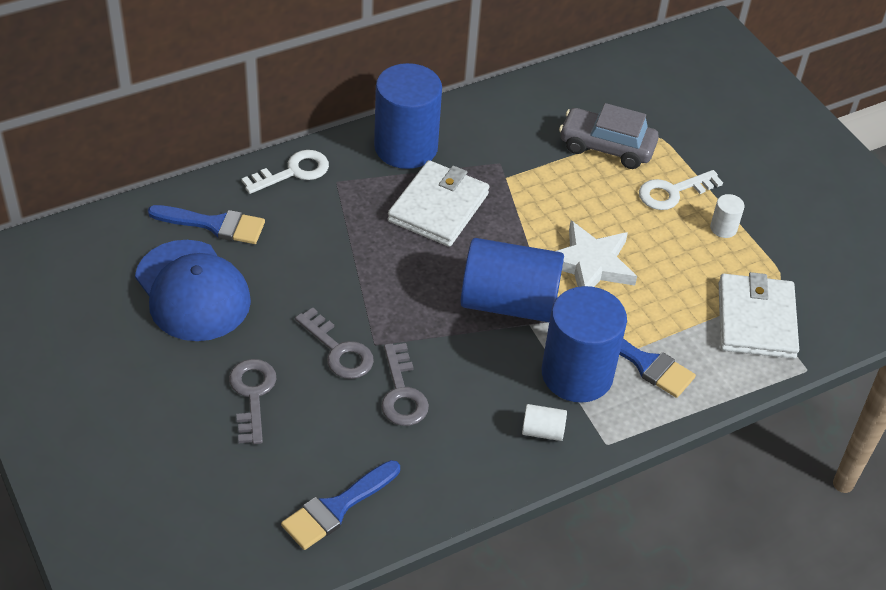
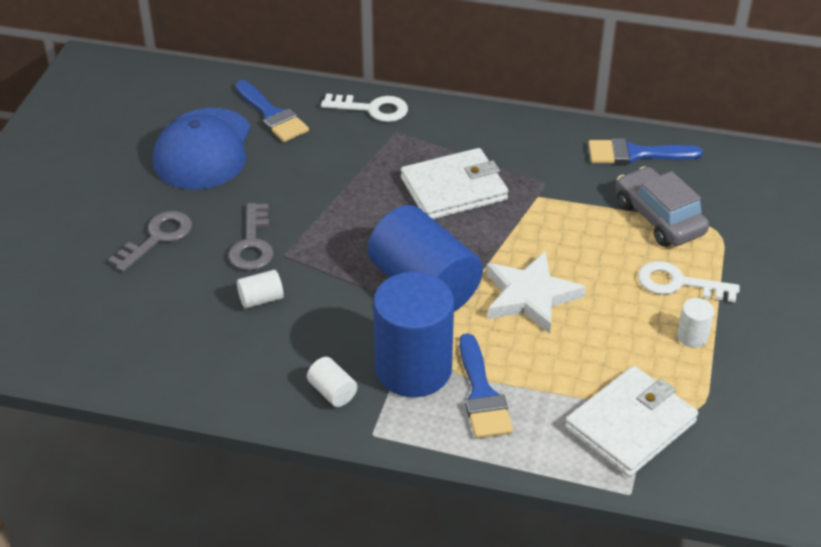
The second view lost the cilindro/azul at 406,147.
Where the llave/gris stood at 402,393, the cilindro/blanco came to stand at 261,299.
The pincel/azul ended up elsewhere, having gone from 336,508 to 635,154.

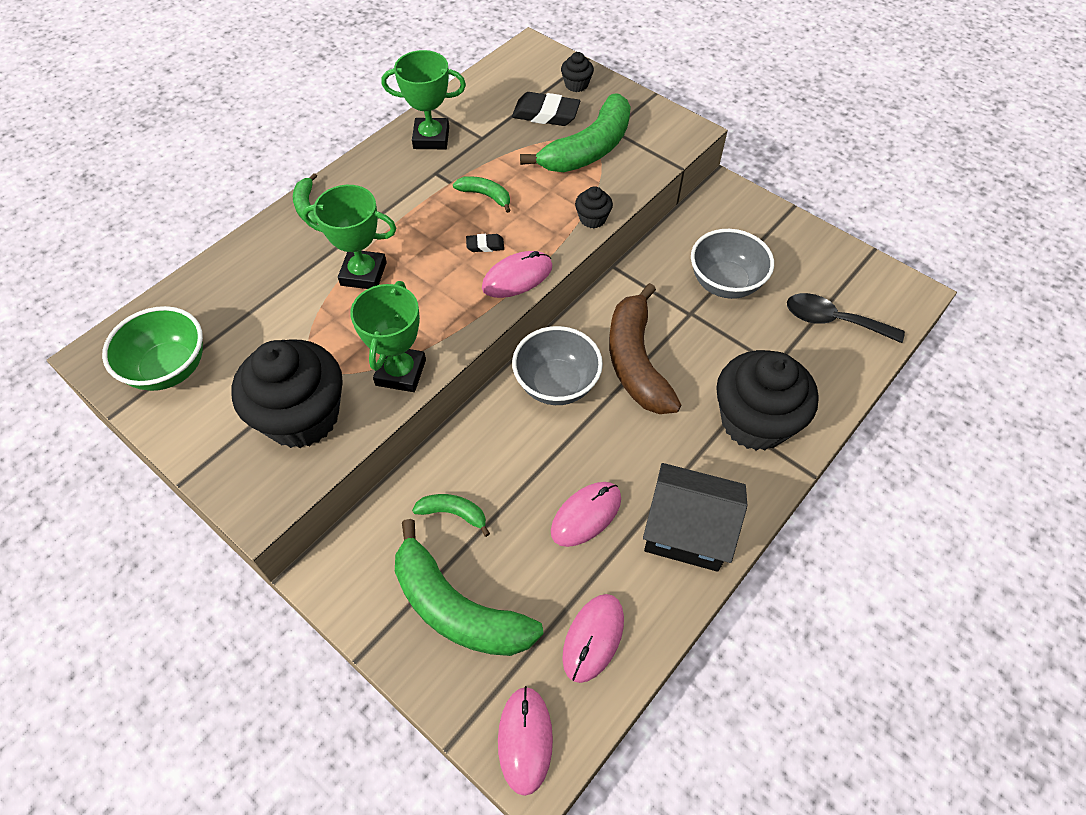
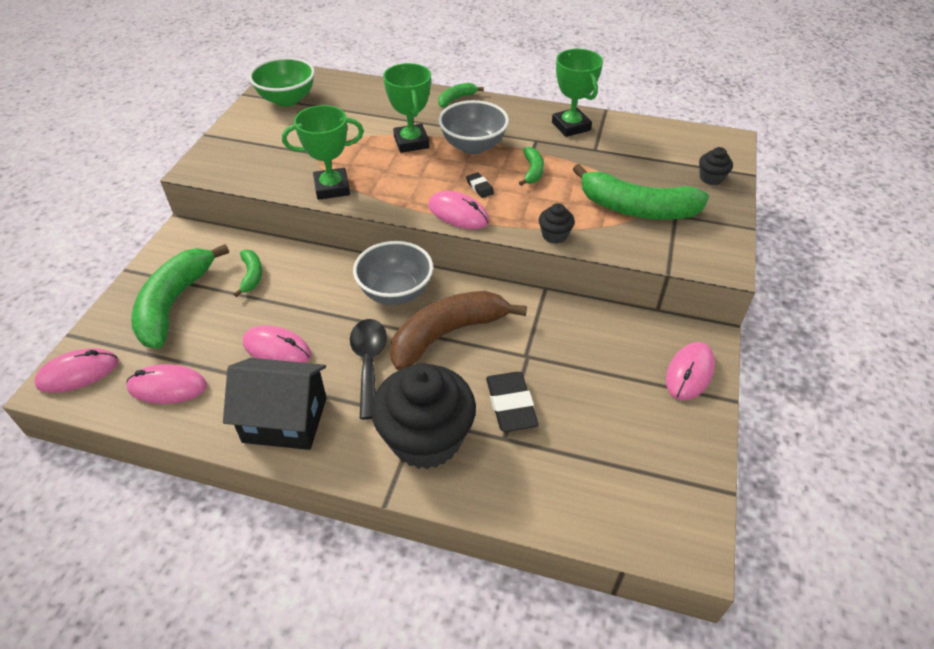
The goma de borrar/negro ended up elsewhere, having gone from 546,114 to 511,405.
The cuenco/gris ended up elsewhere, having gone from 725,283 to 473,146.
The cuchara/negro ended up elsewhere, having gone from 833,321 to 369,363.
The second view lost the magdalena/negro at 302,416.
The casa/negro at 687,531 ended up facing another way, 75 degrees counterclockwise from before.
The second view gained the ratón/rosa at 689,373.

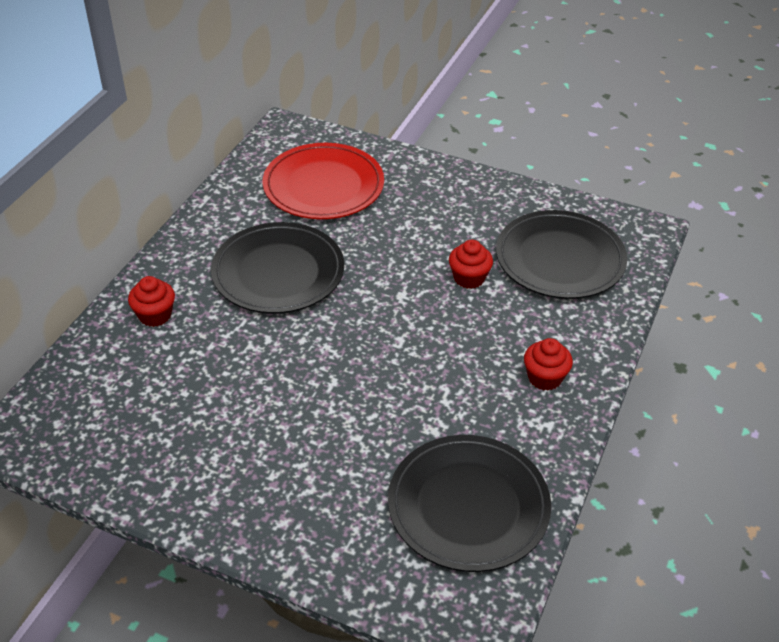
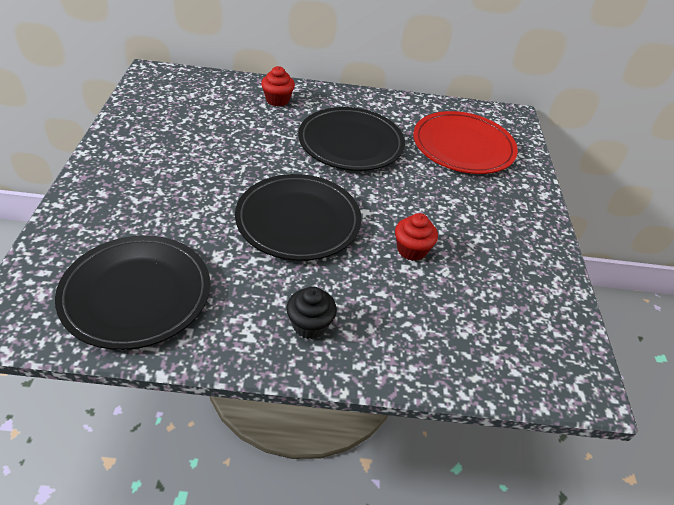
The plato/negro ended up elsewhere, having gone from 560,259 to 298,220.
What was the magdalena/rojo at 545,378 turned into the magdalena/negro at 310,325.

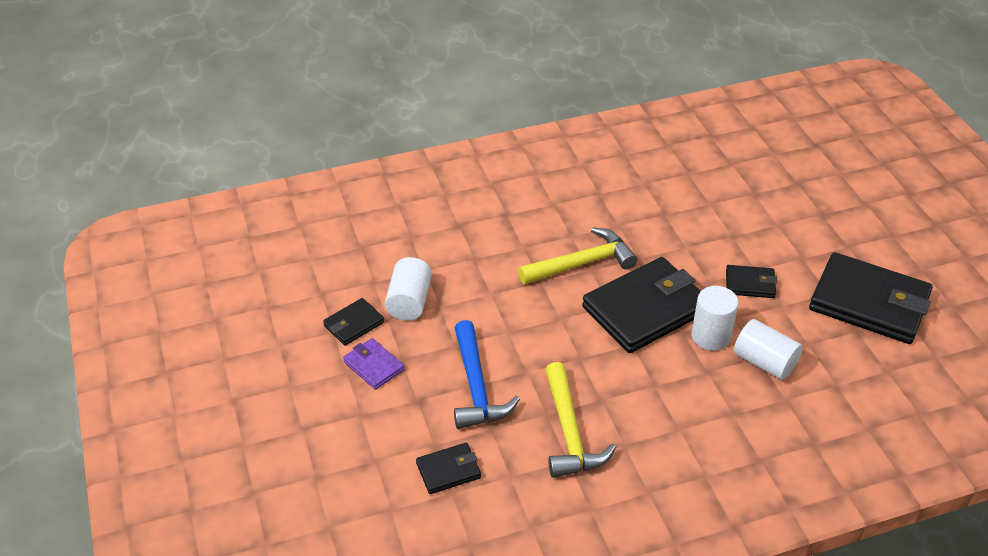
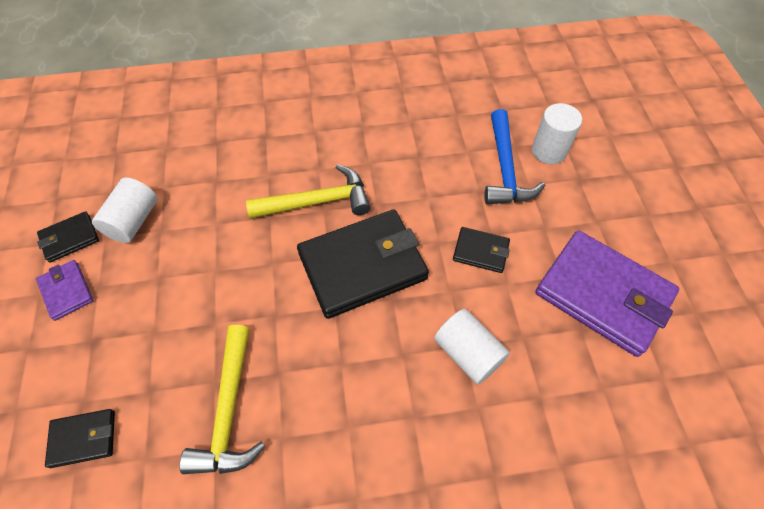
What was the cartera/negro at 869,303 turned into the cartera/morado at 603,294.
The cilindro/blanco ended up elsewhere, having gone from 710,336 to 549,151.
The martillo/azul ended up elsewhere, having gone from 476,387 to 505,169.

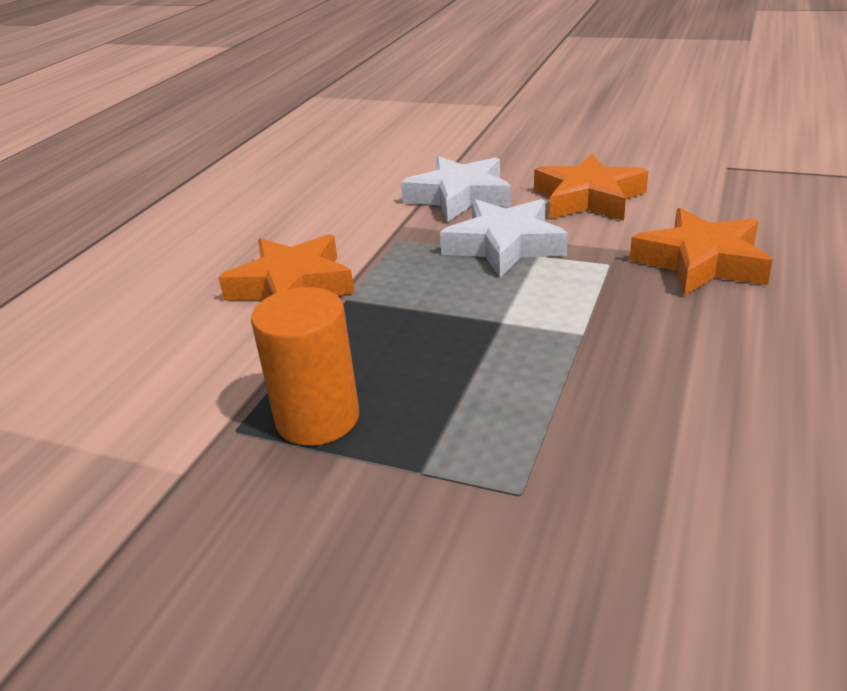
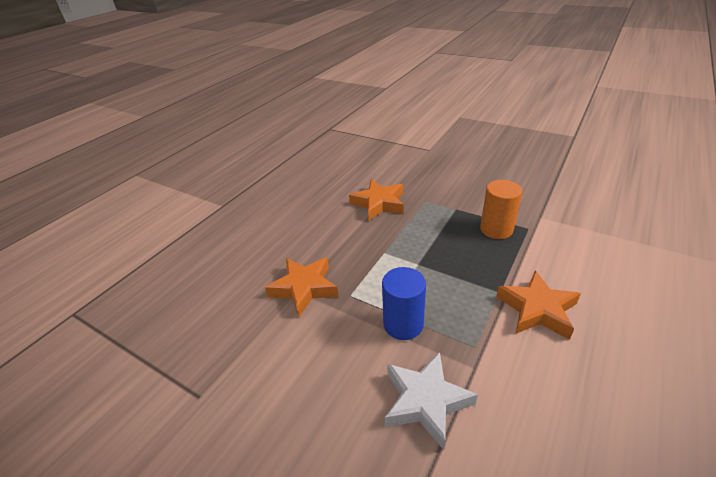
The estrella/naranja ended up elsewhere, having gone from 588,198 to 379,203.
Where the estrella/blanco stood at 504,245, the cilindro/azul came to stand at 403,324.

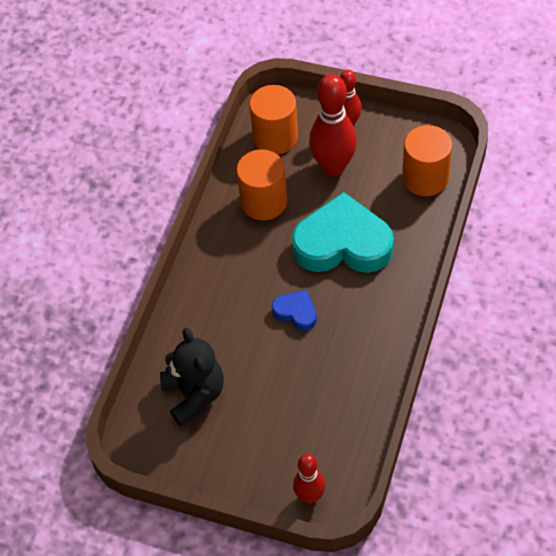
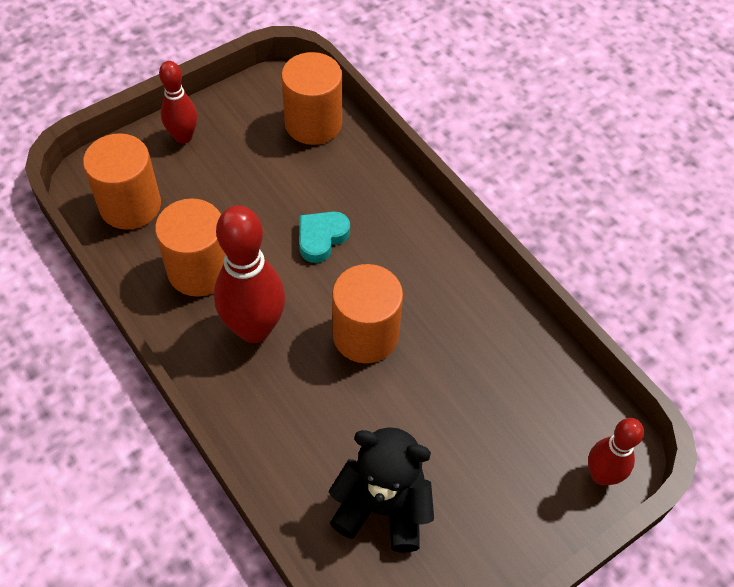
The bolo/rojo ended up elsewhere, having gone from 333,166 to 254,329.
The size of the corazón/turquesa at 342,243 changed by a factor of 0.46.
Where the corazón/azul stood at 296,312, the cilindro/naranja came to stand at 365,335.

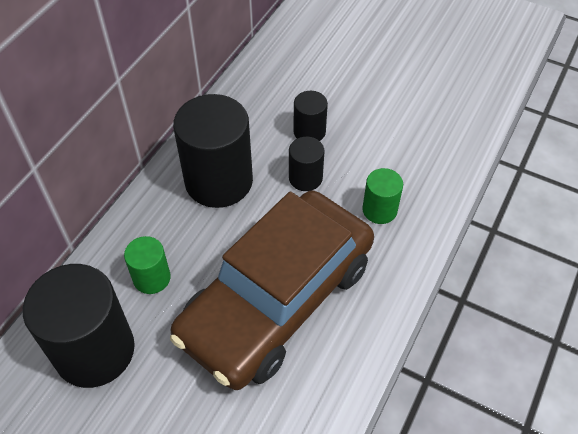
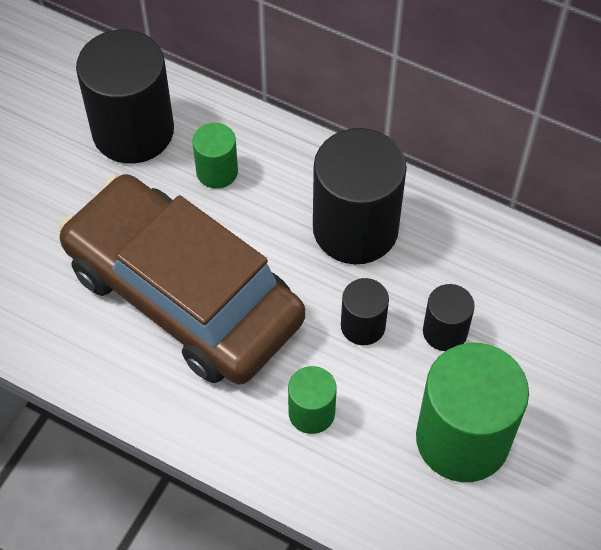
The second view gained the cilindro/verde at 462,439.

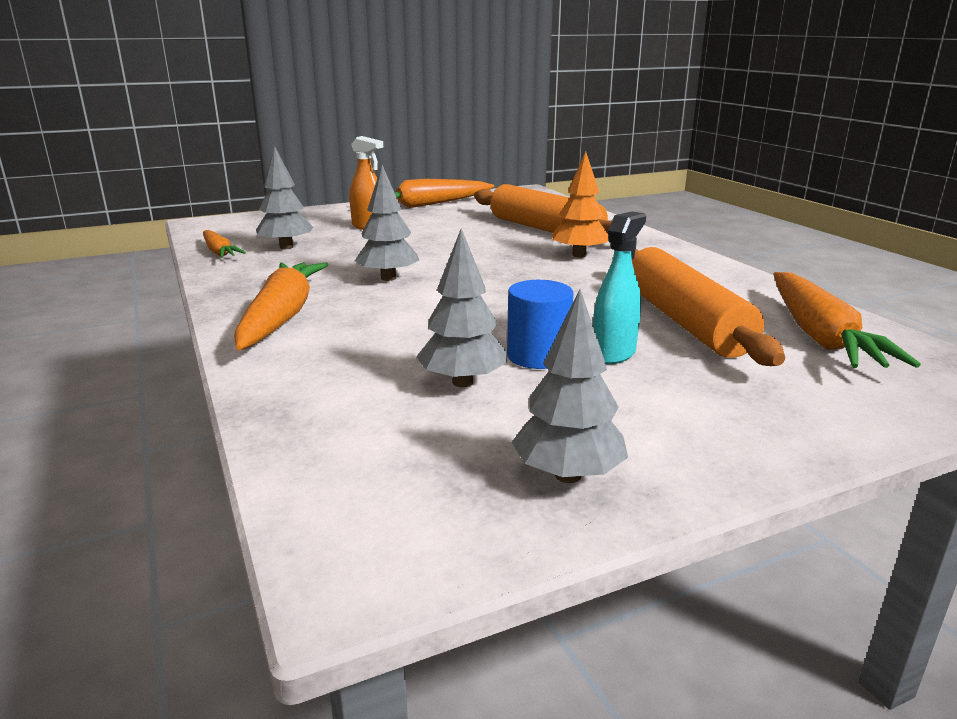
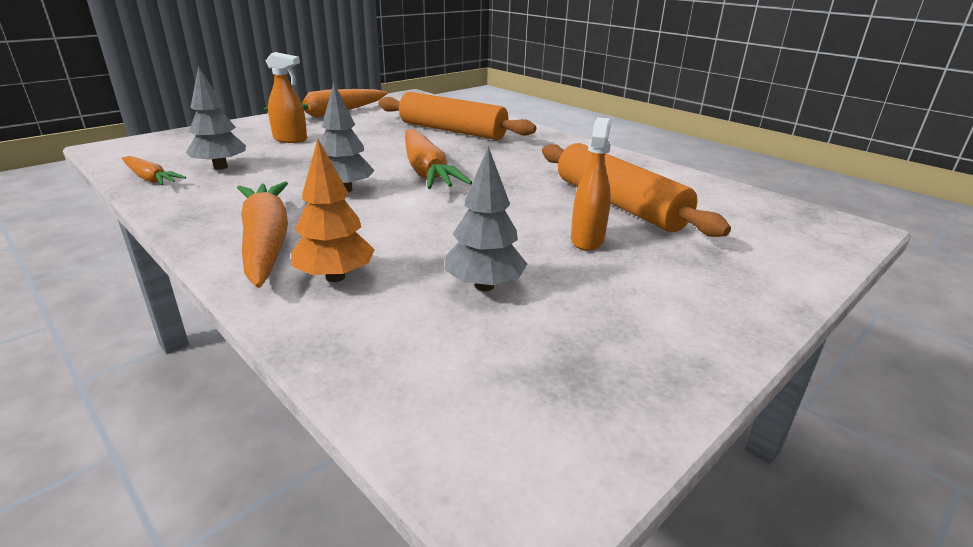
The árbol/naranja ended up elsewhere, having gone from 579,255 to 335,277.
What was the pulverizador/turquesa at 613,353 turned into the pulverizador/naranja at 587,240.
The zanahoria/naranja ended up elsewhere, having gone from 820,336 to 426,171.
The second view lost the cilindro/azul at 538,356.
The second view lost the árbol/gris at 568,475.

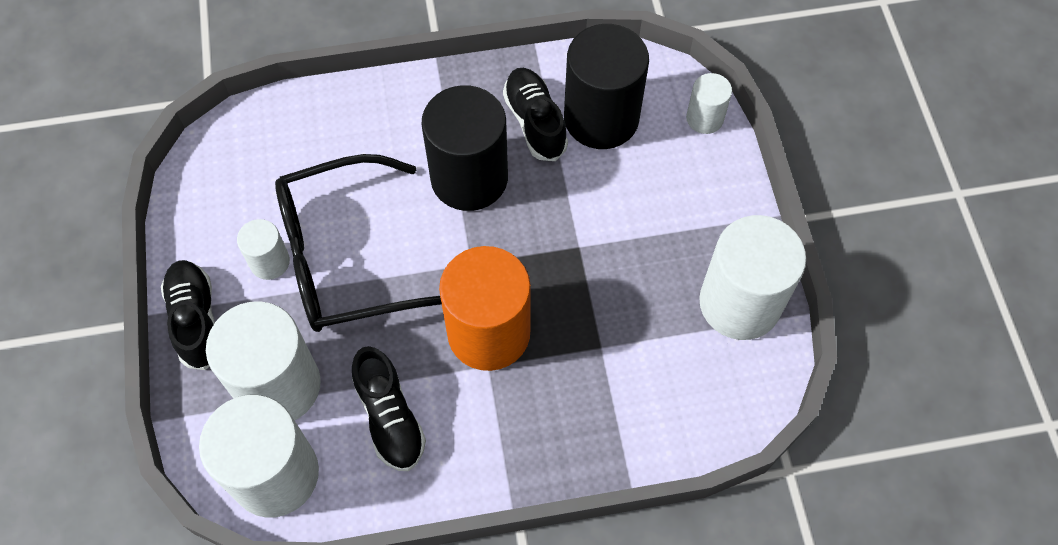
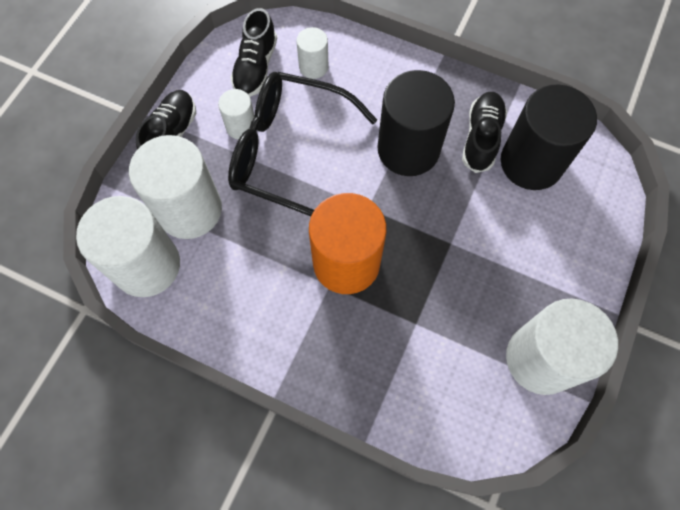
The cilindro/blanco ended up elsewhere, having gone from 704,118 to 313,67.
The zapato/negro ended up elsewhere, having gone from 390,417 to 256,67.

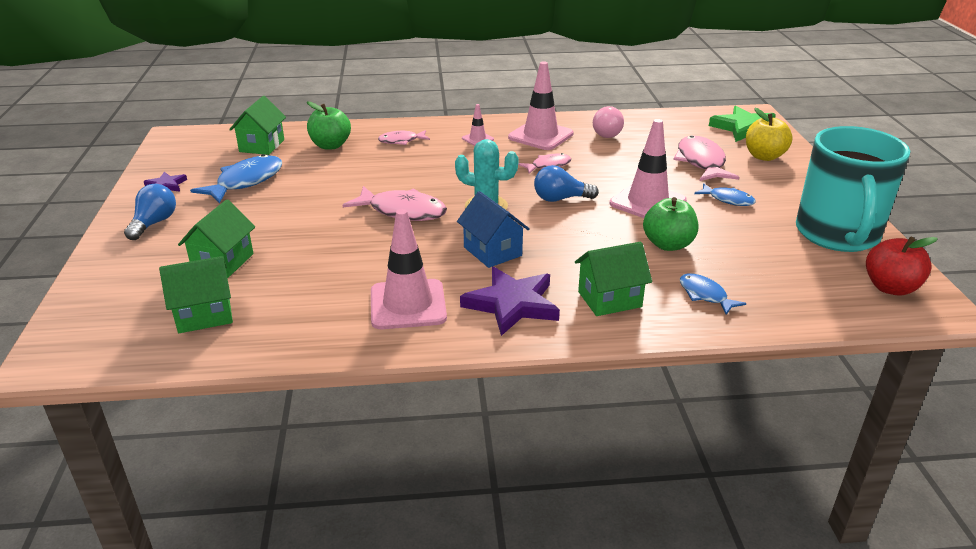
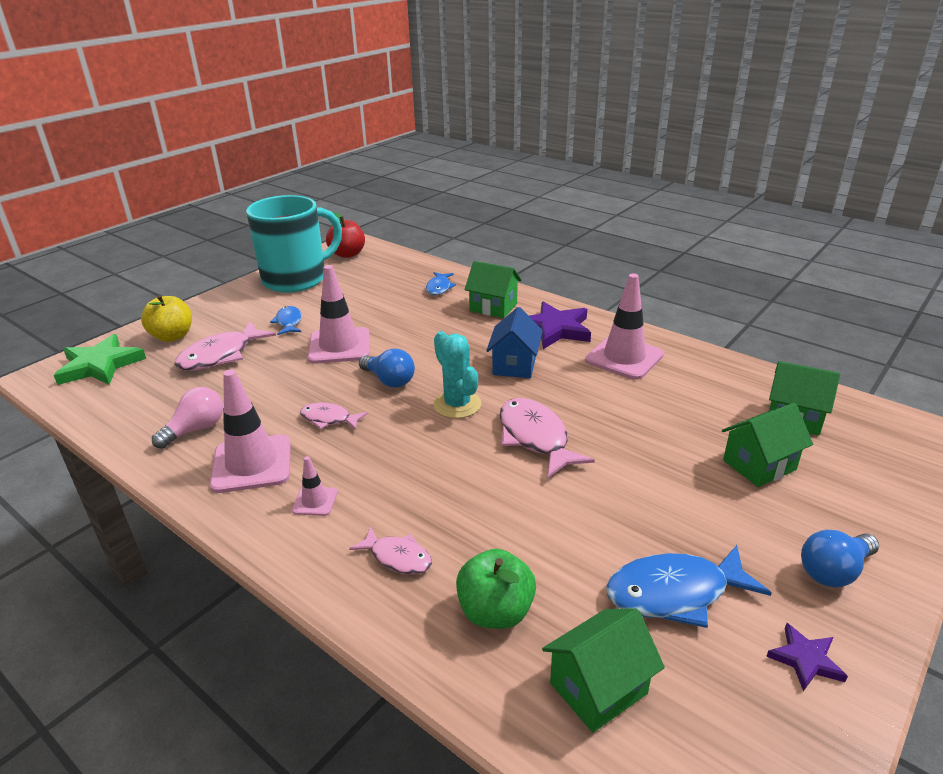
The second view lost the manzana/verde at 668,244.

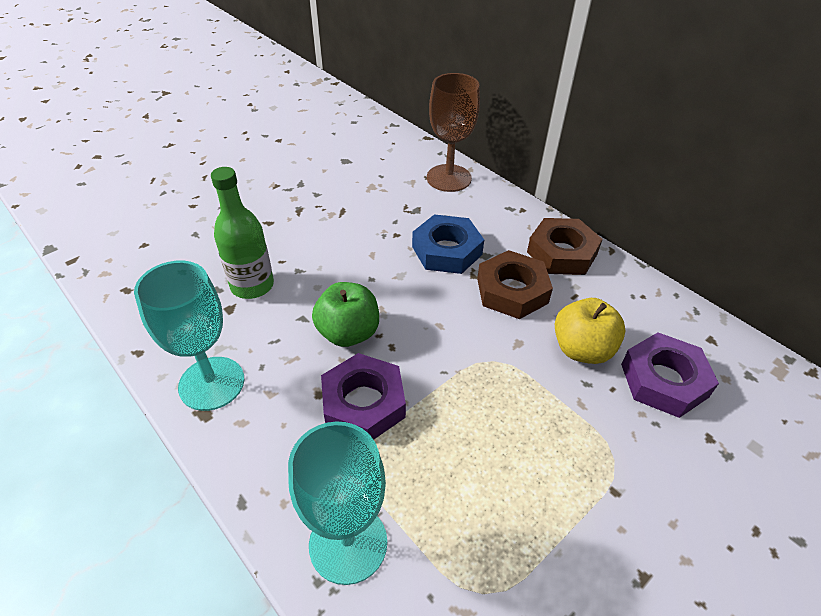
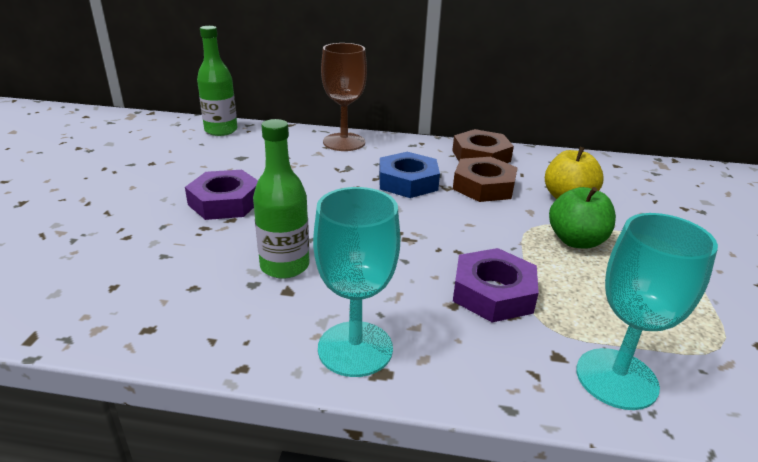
The manzana/verde ended up elsewhere, having gone from 348,333 to 576,241.
The tuerca/morado ended up elsewhere, having gone from 664,380 to 225,202.
The second view gained the botella/verde at 221,130.

